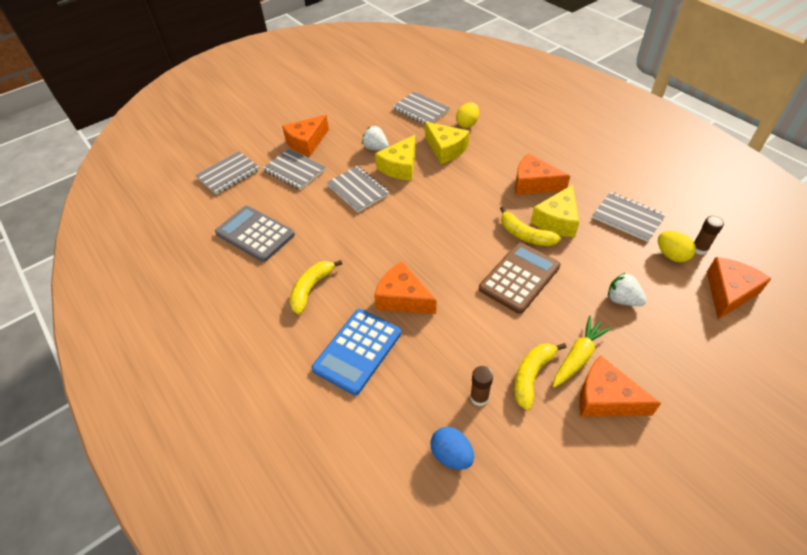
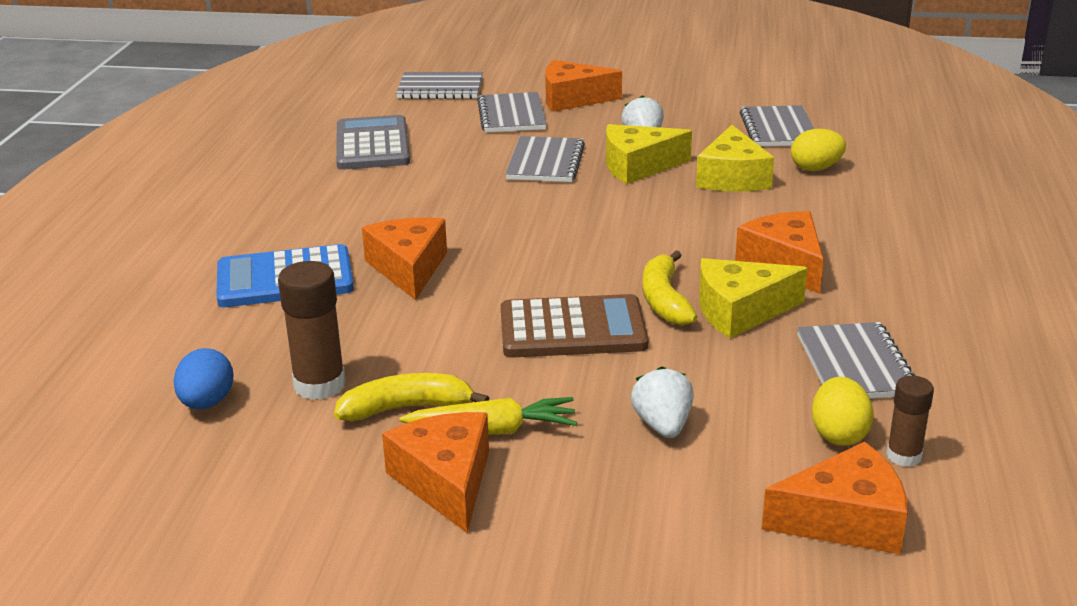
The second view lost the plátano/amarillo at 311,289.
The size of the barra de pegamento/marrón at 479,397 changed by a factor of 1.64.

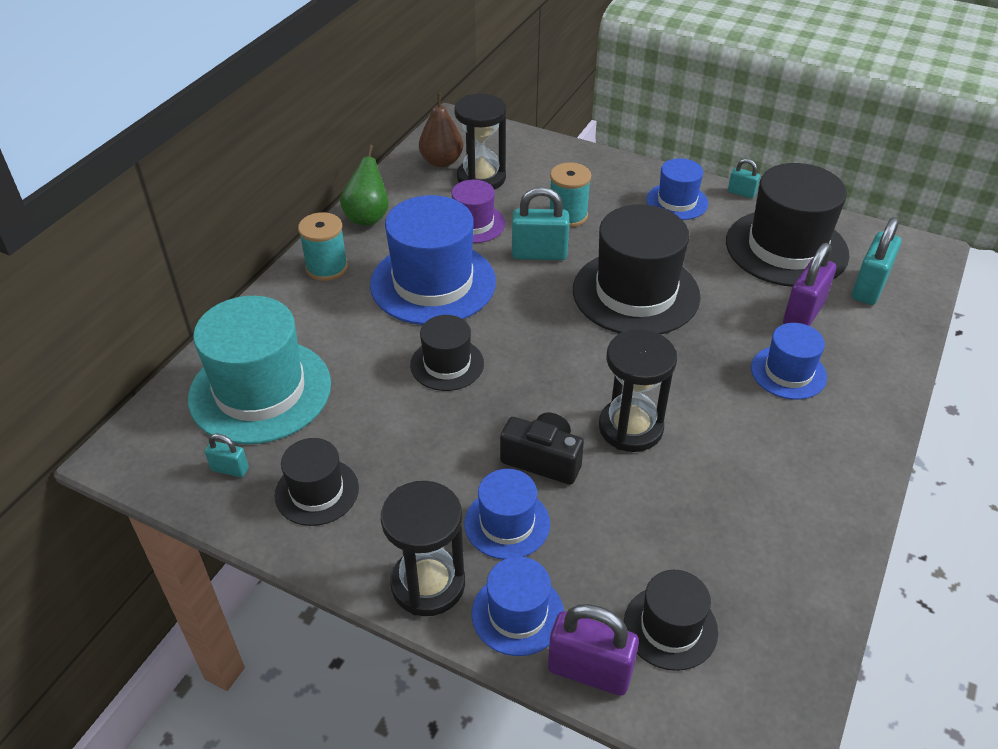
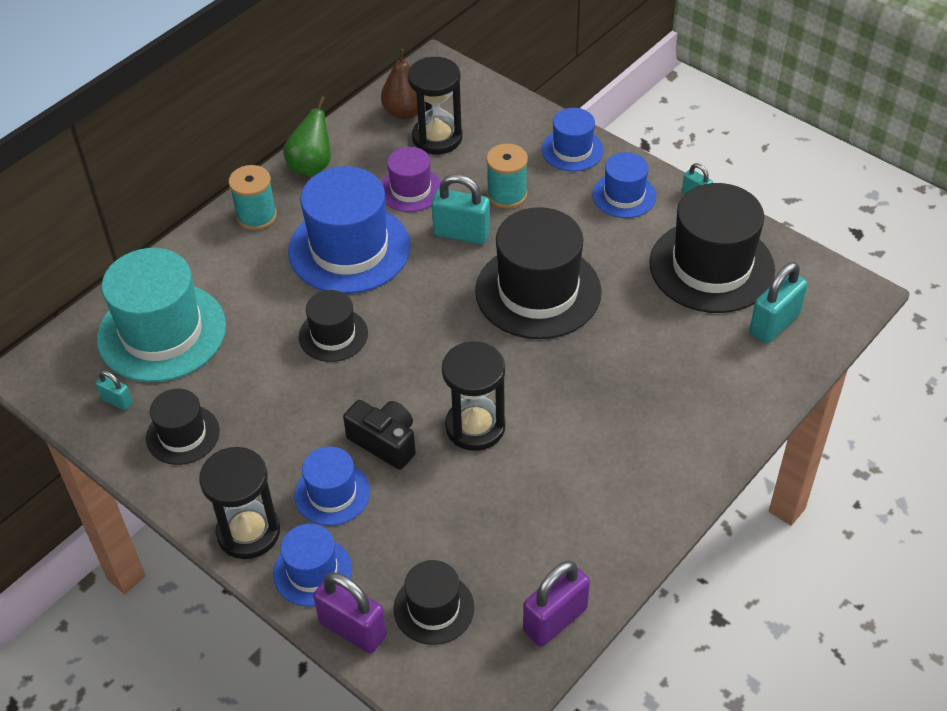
The candado/morado ended up elsewhere, having gone from 803,313 to 555,619.
The sombrero/azul ended up elsewhere, having gone from 788,372 to 572,150.

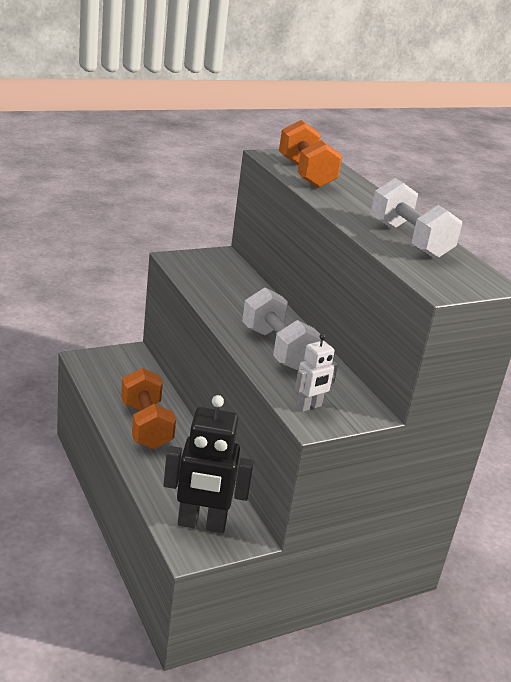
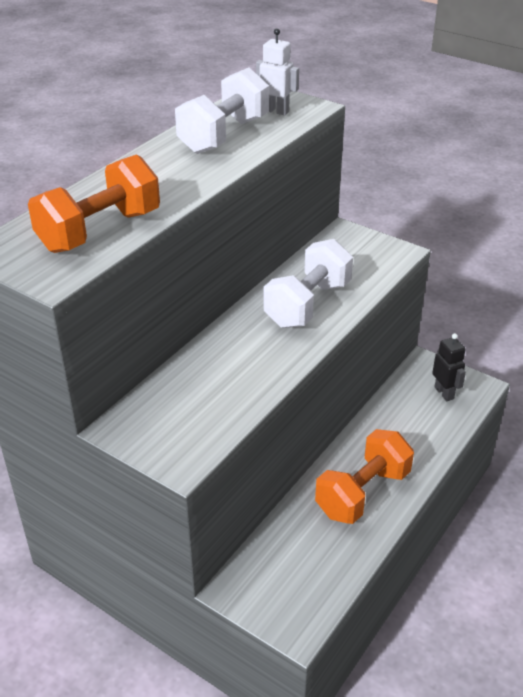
The robot/blanco ended up elsewhere, having gone from 309,407 to 276,111.
The size of the robot/negro at 201,524 changed by a factor of 0.53.

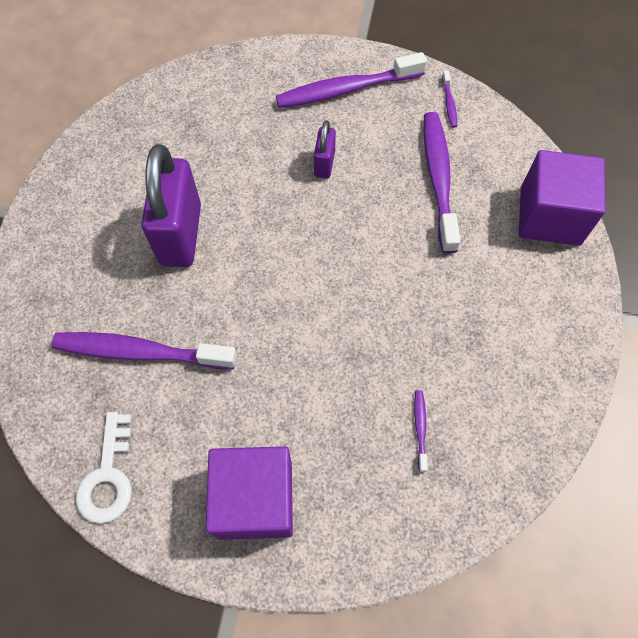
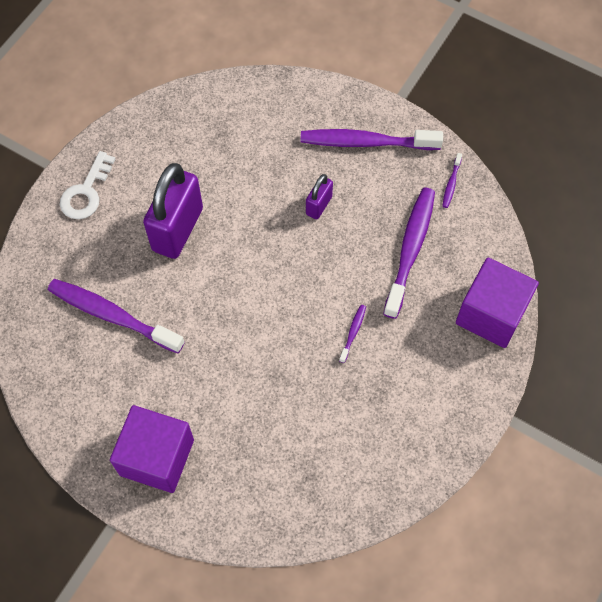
The cepillo de dientes/morado ended up elsewhere, having gone from 420,428 to 353,332.
The llave/blanco ended up elsewhere, having gone from 108,476 to 86,192.

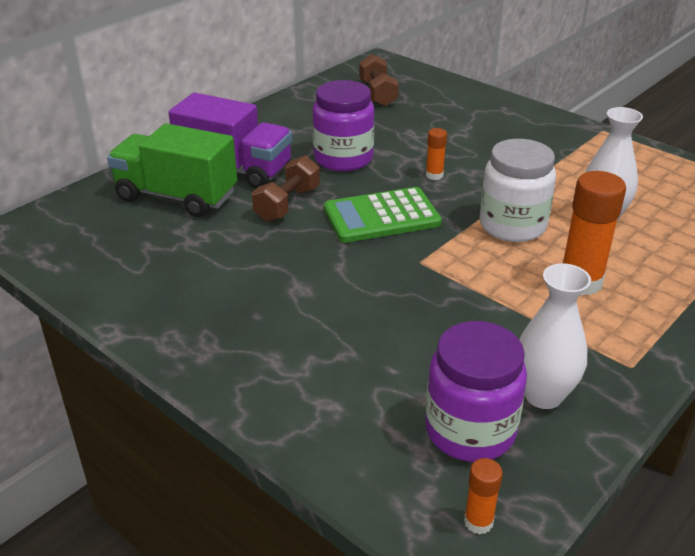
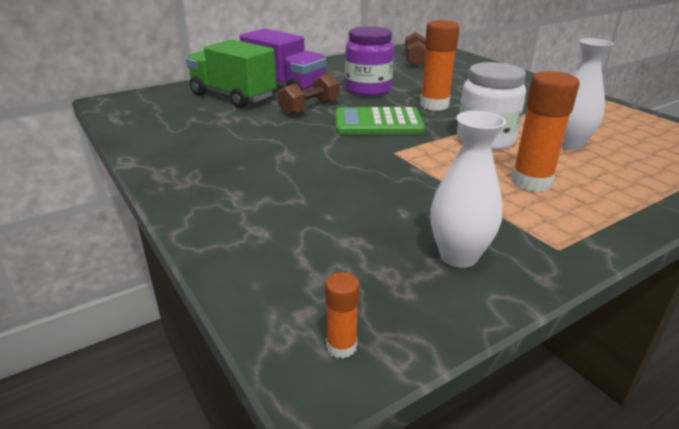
The size of the barra de pegamento/naranja at 434,175 changed by a factor of 2.00.
The second view lost the tarro/morado at 470,431.

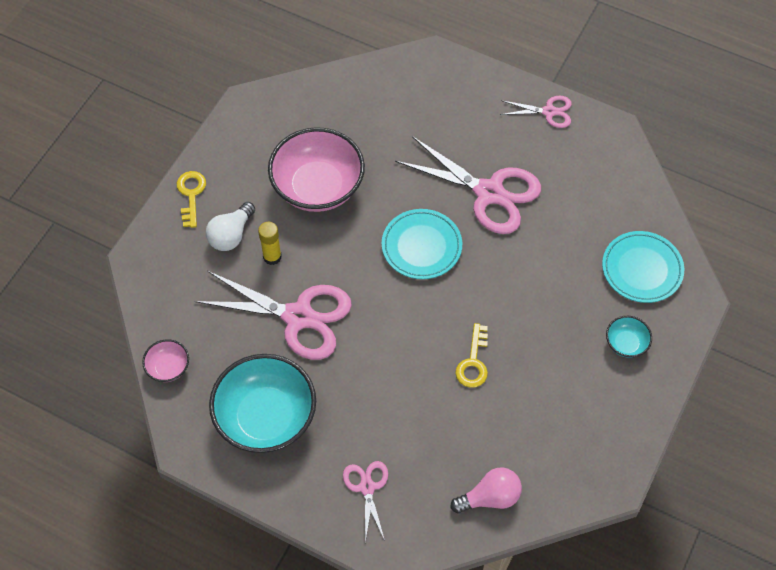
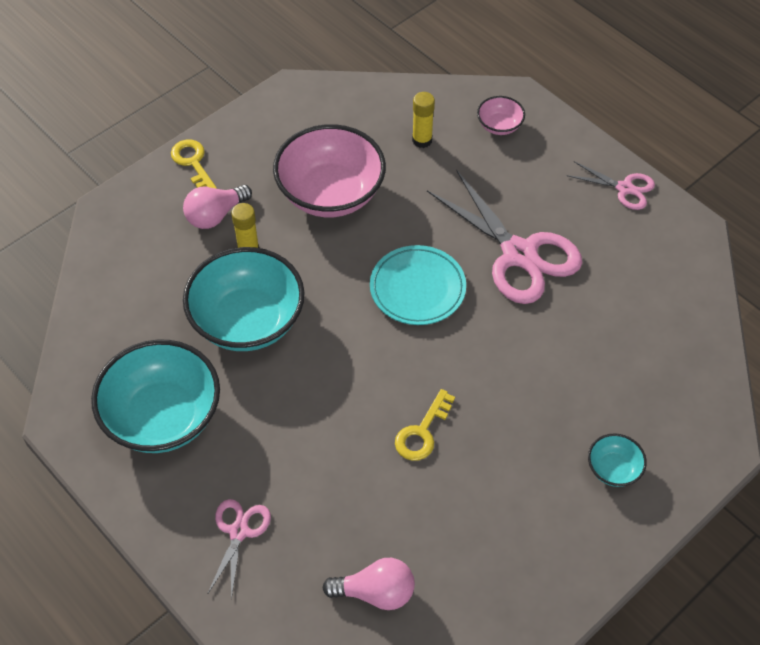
The llave/amarillo at 191,195 ended up facing another way, 45 degrees counterclockwise from before.
What was the bombilla/blanco at 231,235 turned into the bombilla/rosa at 215,215.
The second view lost the plato/turquesa at 642,269.
Where the tijeras/rosa stood at 298,316, the cuenco/turquesa came to stand at 247,321.
The cuenco/rosa ended up elsewhere, having gone from 168,367 to 499,126.
The second view gained the barra de pegamento/amarillo at 422,140.

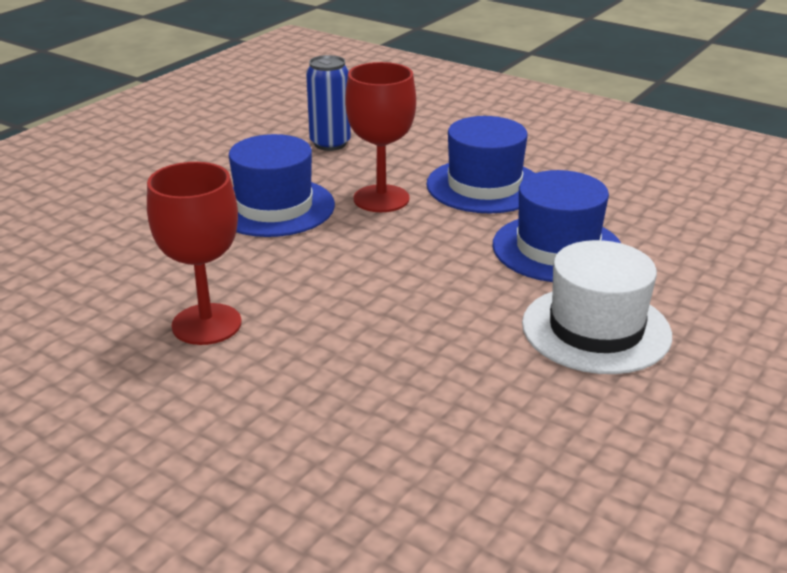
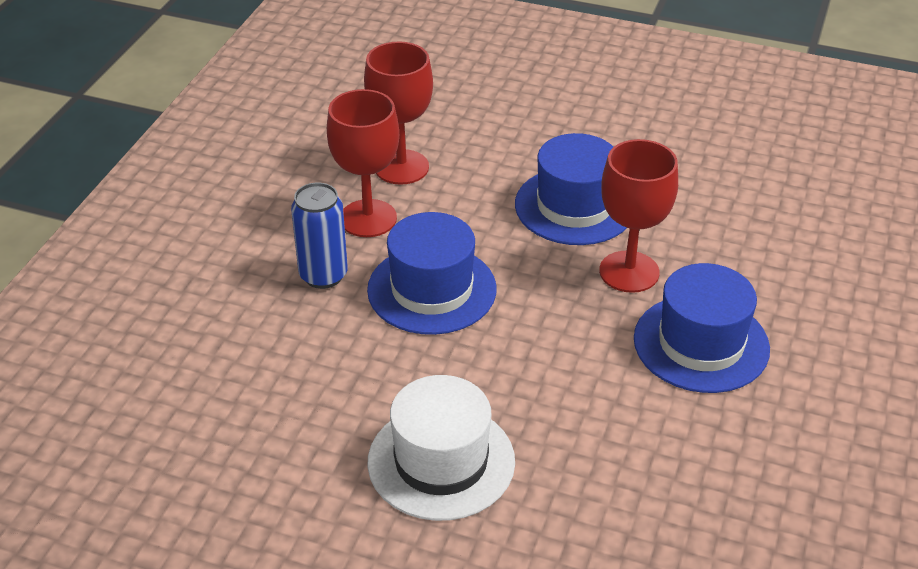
The lata/azul ended up elsewhere, having gone from 330,143 to 323,275.
The sombrero/azul ended up elsewhere, having gone from 557,248 to 432,289.
The second view gained the copa/rojo at 401,167.

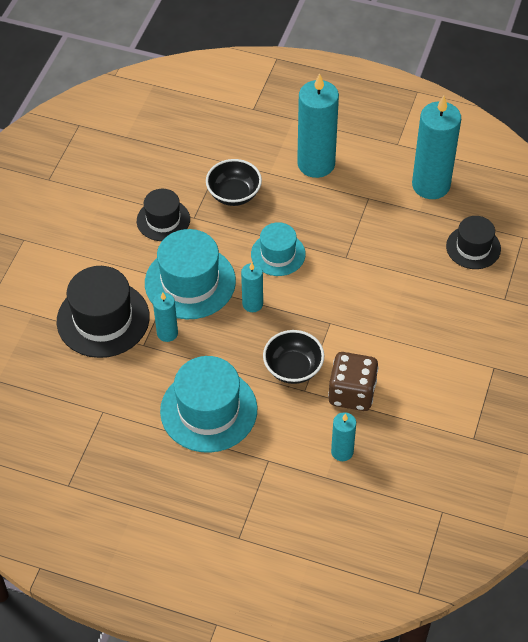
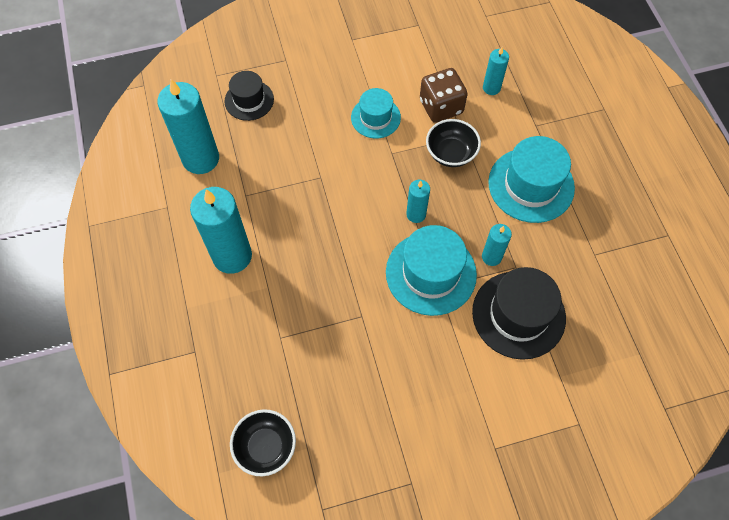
The cuenco/negro ended up elsewhere, having gone from 234,194 to 266,447.
The second view lost the sombrero/negro at 163,220.
The sombrero/turquesa ended up elsewhere, having gone from 278,254 to 375,117.

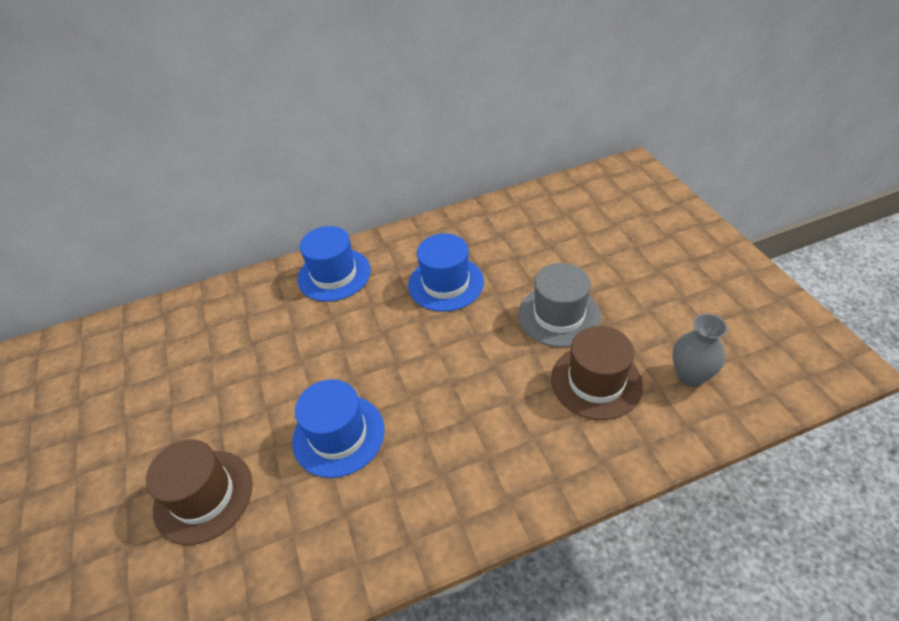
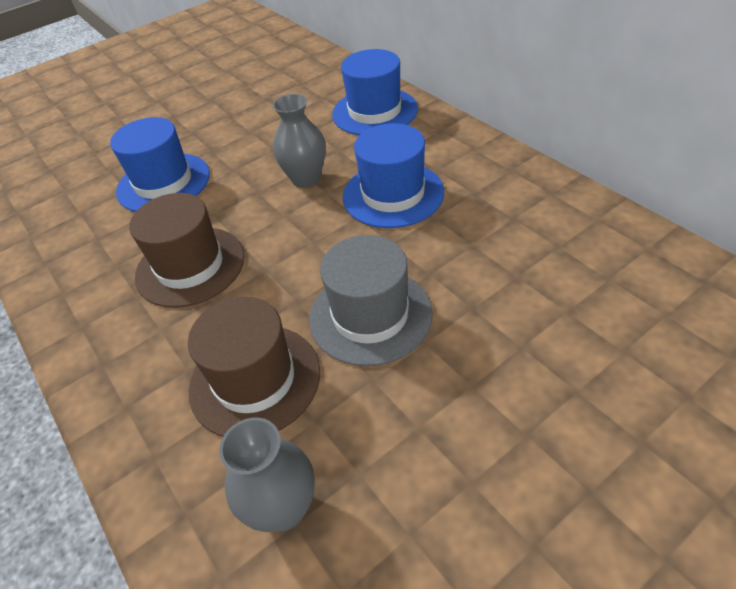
The sombrero/marrón ended up elsewhere, having gone from 203,496 to 190,266.
The second view gained the florero/gris at 306,179.

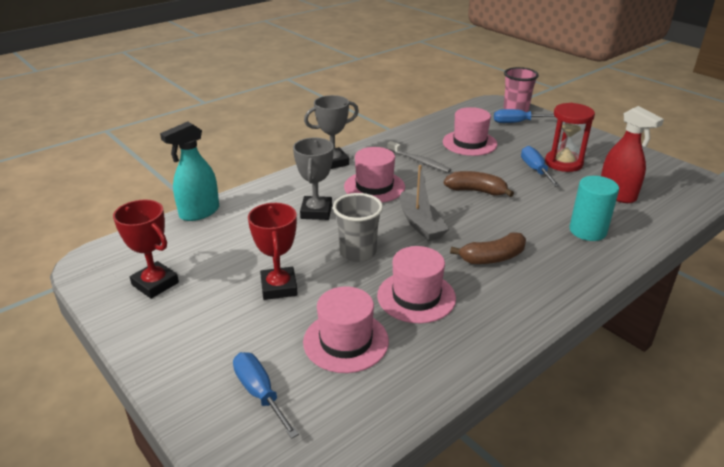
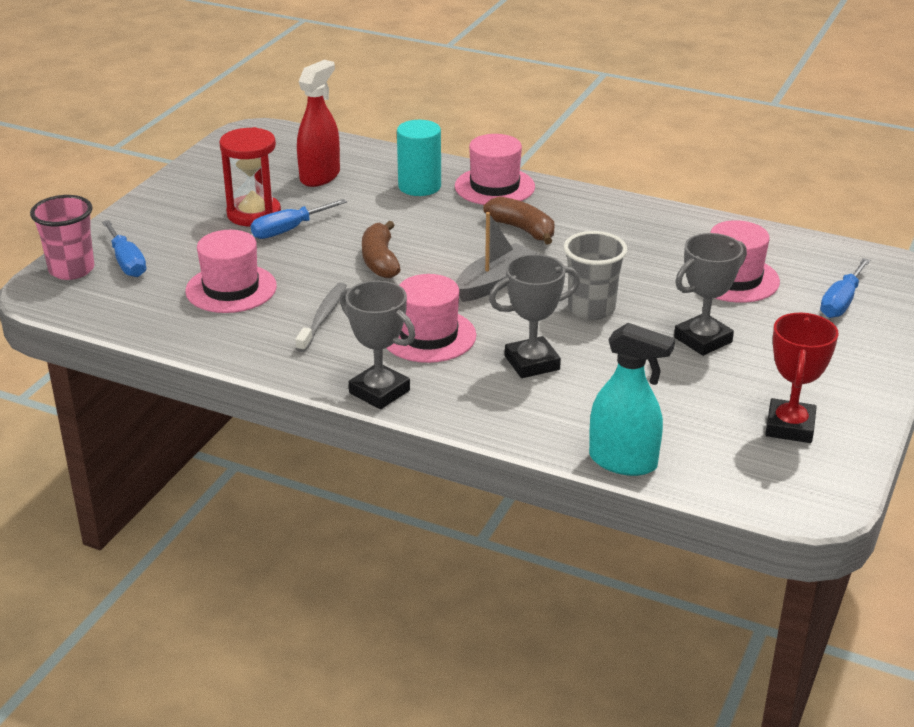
What was the trofeo/rojo at 279,287 turned into the trofeo/gris at 703,340.
The sombrero/rosa ended up elsewhere, having gone from 416,296 to 494,187.

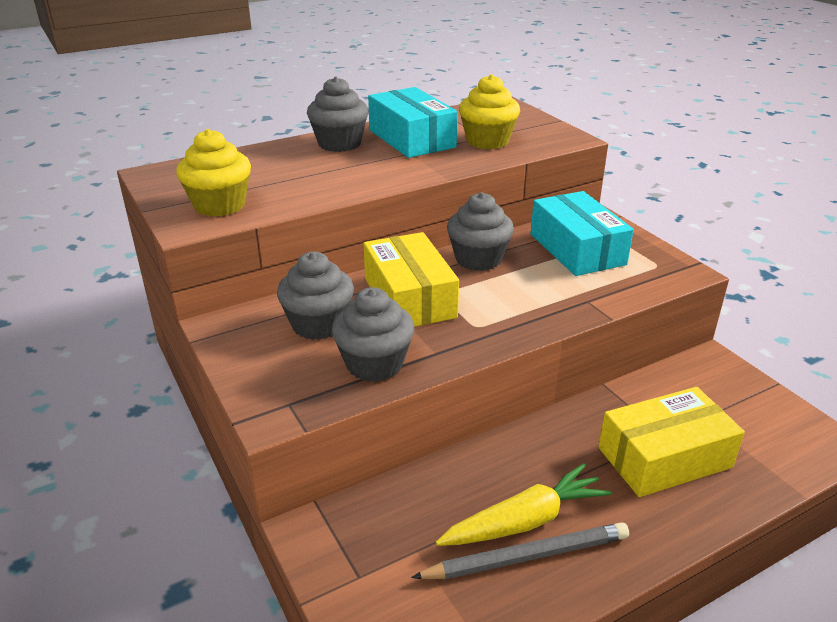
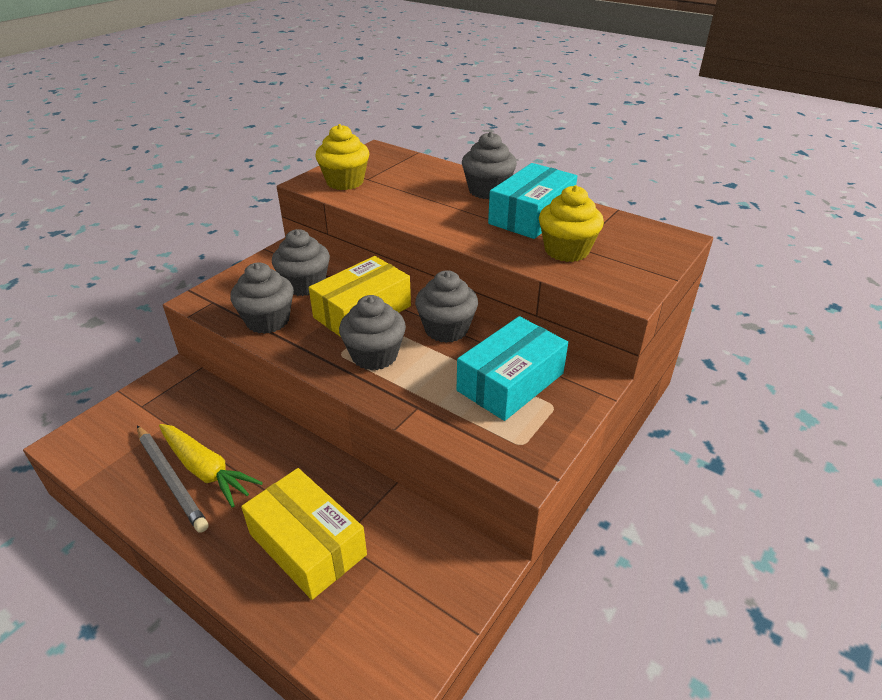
The second view gained the magdalena/gris at 374,355.

